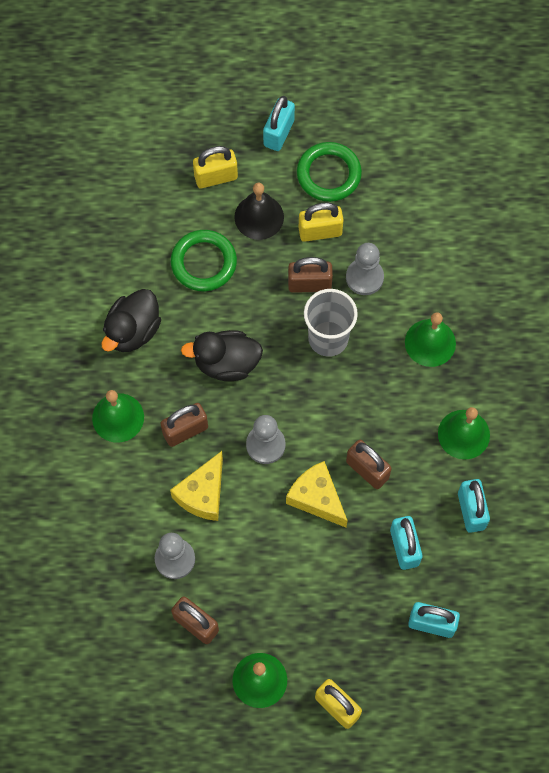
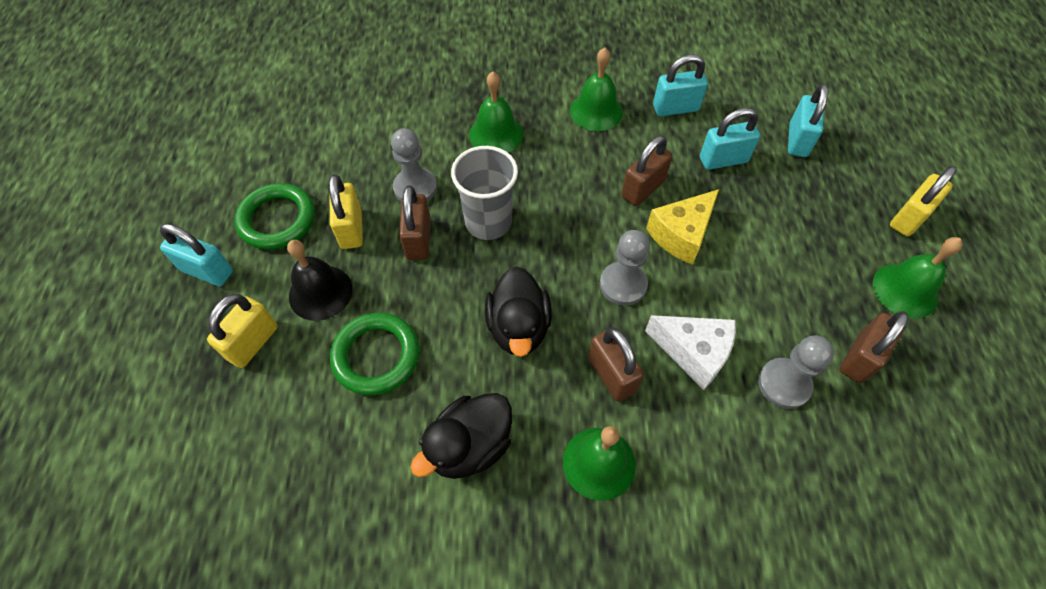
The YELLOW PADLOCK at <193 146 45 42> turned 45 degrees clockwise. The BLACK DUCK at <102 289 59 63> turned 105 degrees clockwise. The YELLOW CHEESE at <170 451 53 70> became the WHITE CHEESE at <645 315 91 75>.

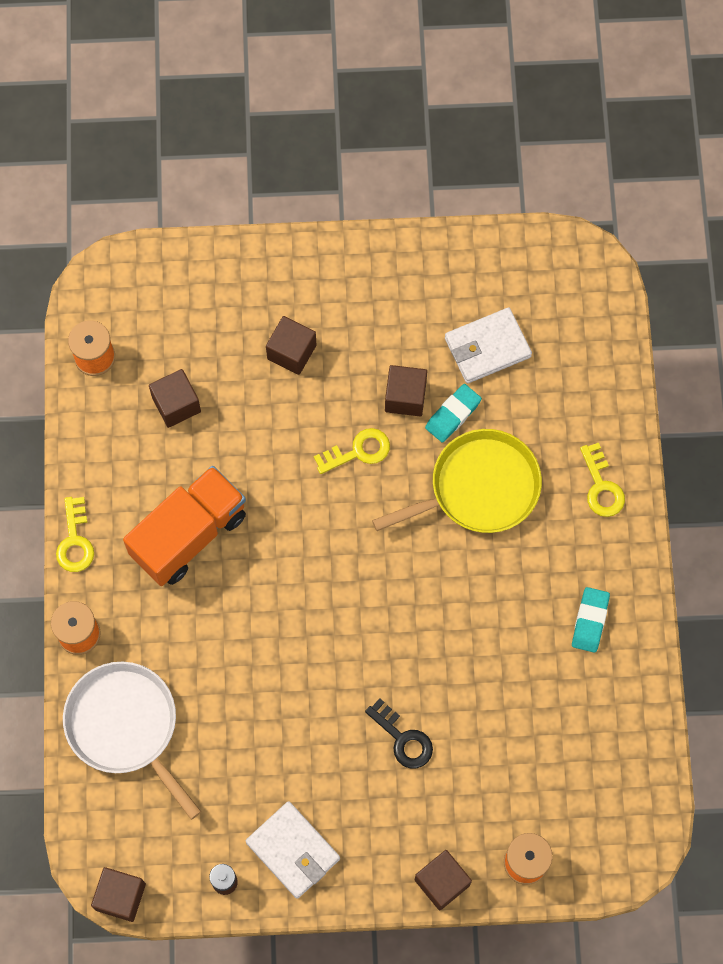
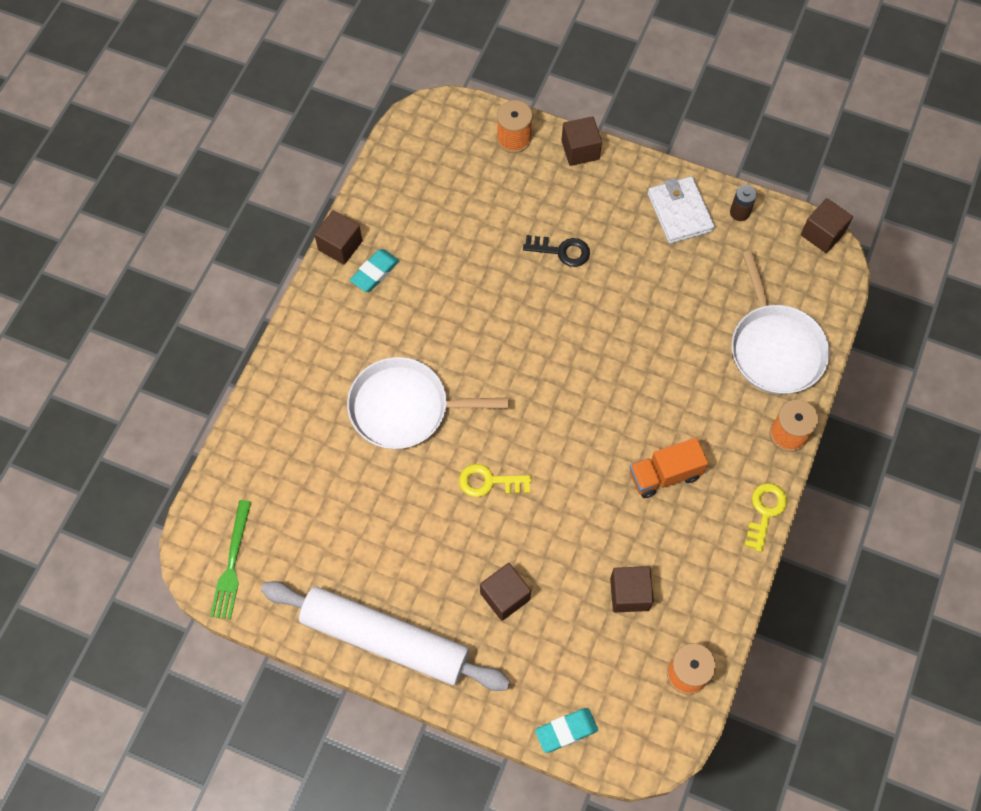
The WHITE WALLET at <445 308 87 75> disappeared. The BROWN CUBE moved from <385 365 42 51> to <314 210 48 55>. The TURQUOISE ERASER moved from <425 384 57 59> to <535 708 63 45>. The YELLOW PAN at <372 429 170 104> became the WHITE PAN at <347 357 162 92>. The YELLOW KEY at <580 443 45 74> disappeared. The ORANGE TRUCK at <123 466 123 120> changed to 0.64 times the size. The BLACK KEY at <365 698 68 71> turned 120 degrees clockwise. The GREEN FORK at <210 500 41 120> appeared. The WHITE ROLLING PIN at <261 581 249 110> appeared.

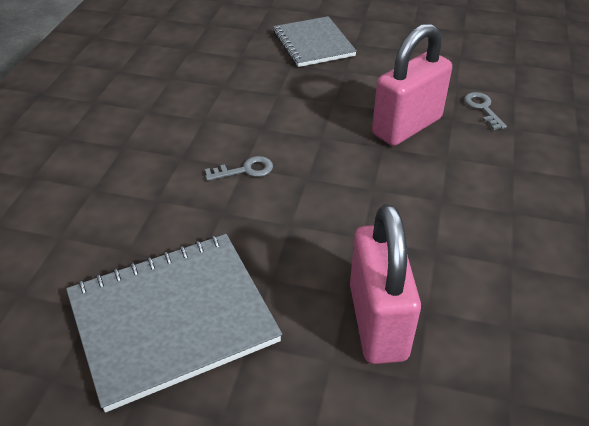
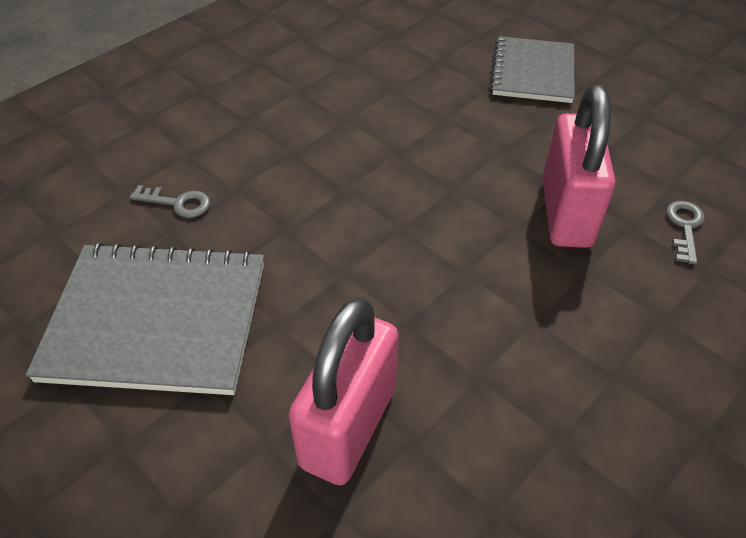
The PINK PADLOCK at <372 23 80 123> turned 75 degrees counterclockwise. The GREY KEY moved from <205 156 68 25> to <130 185 80 33>.

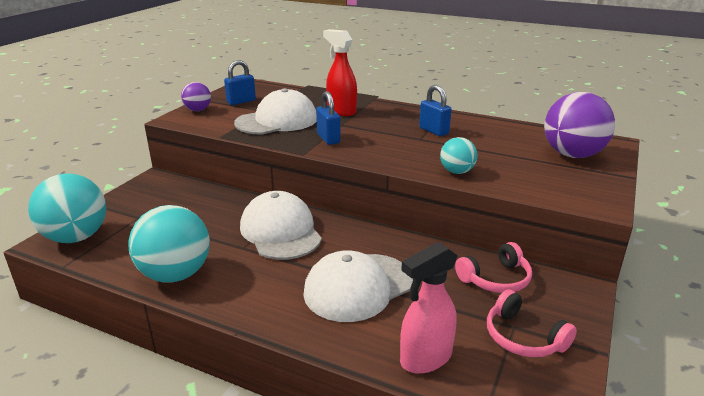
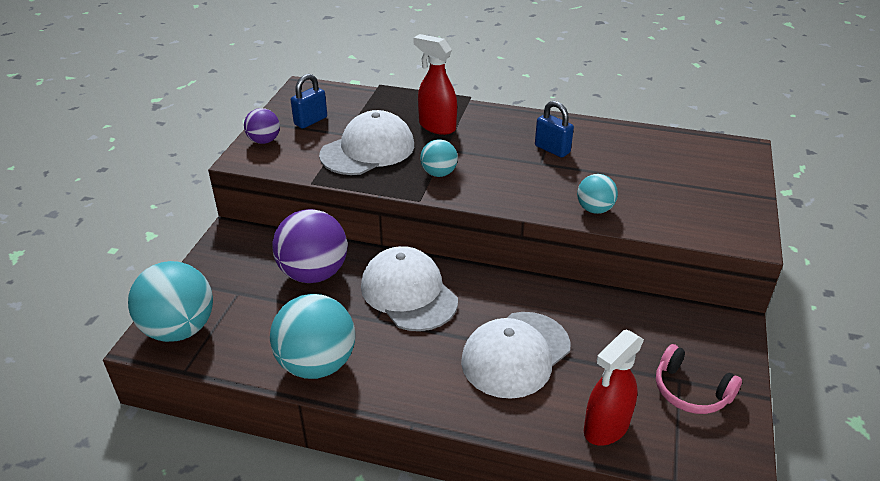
The BLUE PADLOCK at <316 91 25 54> was replaced by the TURQUOISE BALL at <420 139 38 38>. The PURPLE BALL moved from <544 92 71 66> to <272 209 76 74>. The PINK SPRAY BOTTLE at <400 242 58 132> became the RED SPRAY BOTTLE at <584 329 60 117>. The PINK HEADPHONES at <455 242 77 51> disappeared.

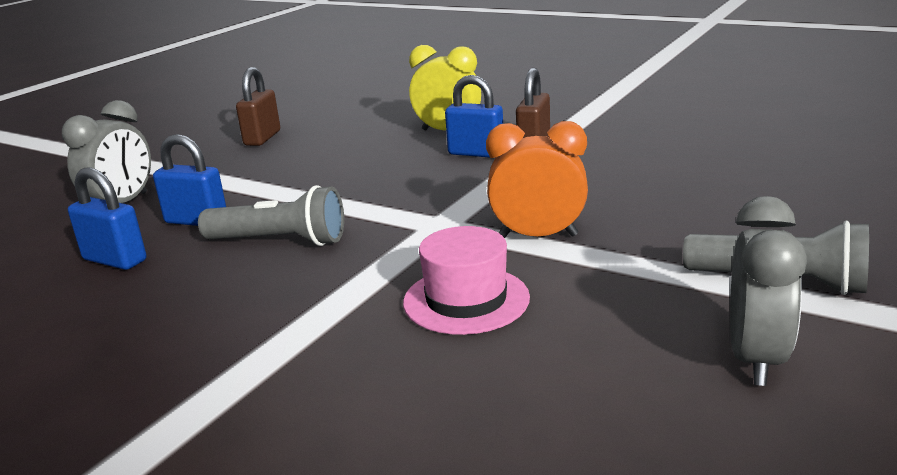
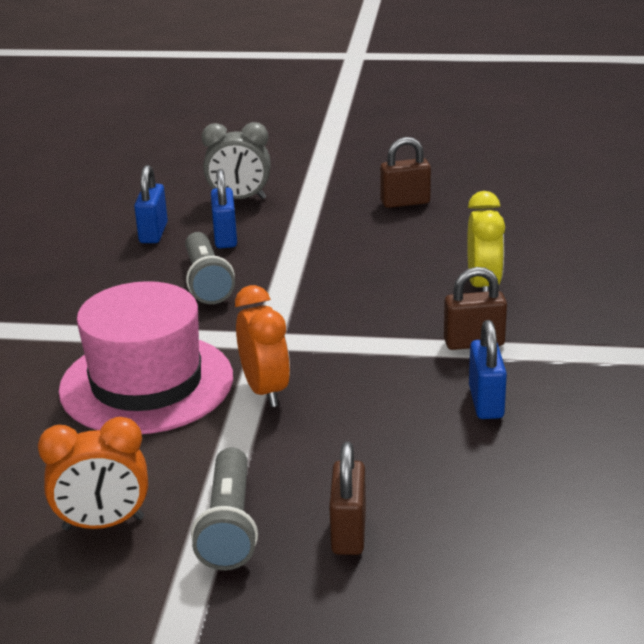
The BLUE PADLOCK moved from <445 75 58 83> to <469 320 38 99>. The GREY CLOCK at <730 196 77 190> became the ORANGE CLOCK at <38 417 110 113>. The PINK HAT at <403 226 127 109> changed to 1.78 times the size. The BROWN PADLOCK at <329 442 37 113> appeared.

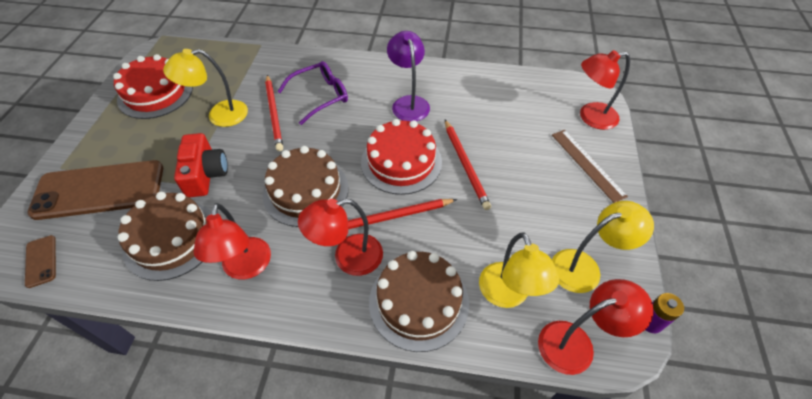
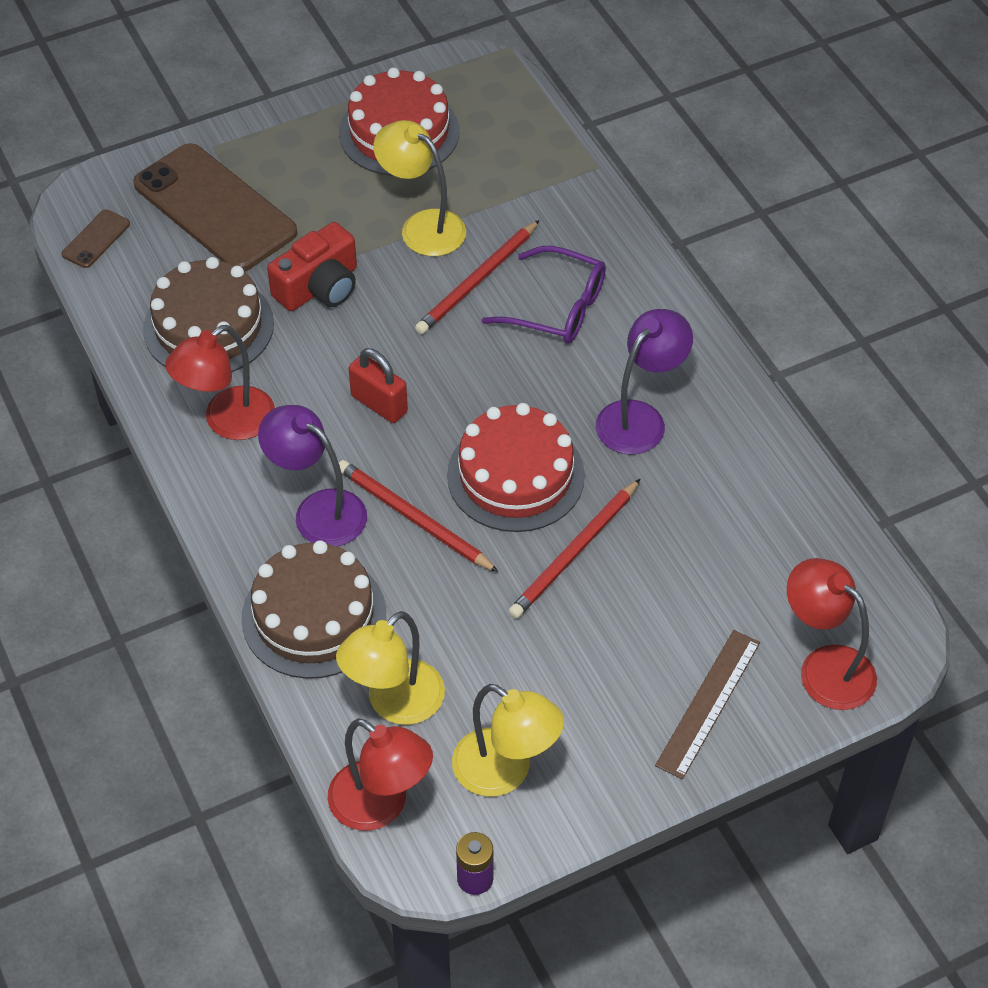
The BROWN CAKE at <263 146 85 81> was replaced by the RED PADLOCK at <348 348 60 75>. The RED LAMP at <298 199 85 77> became the PURPLE LAMP at <258 405 109 141>.

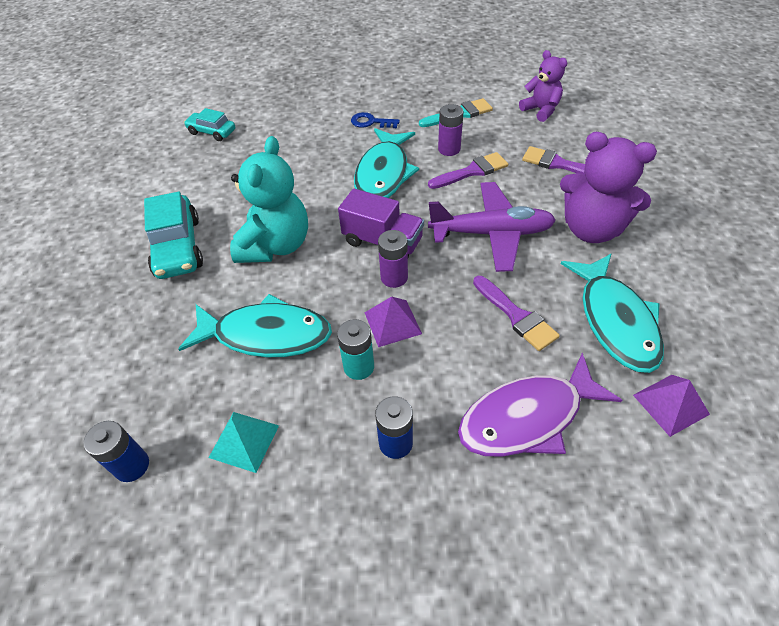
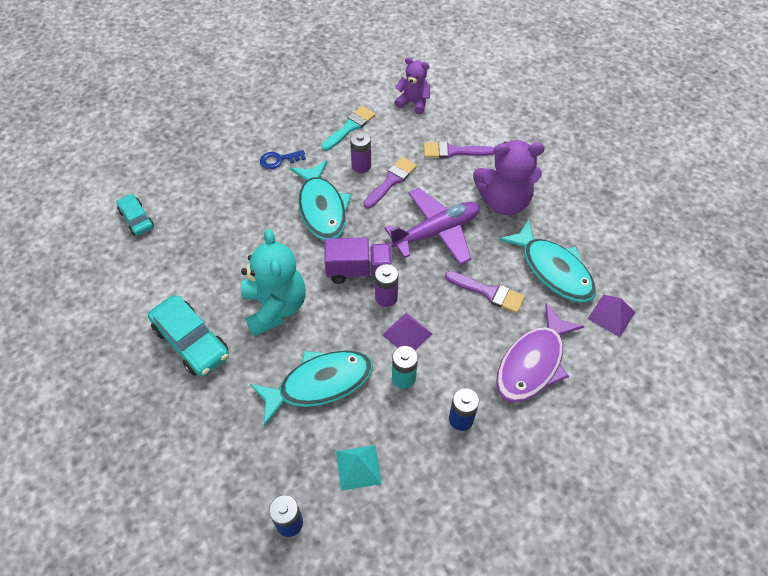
The TURQUOISE CAR at <184 108 51 33> turned 60 degrees clockwise.

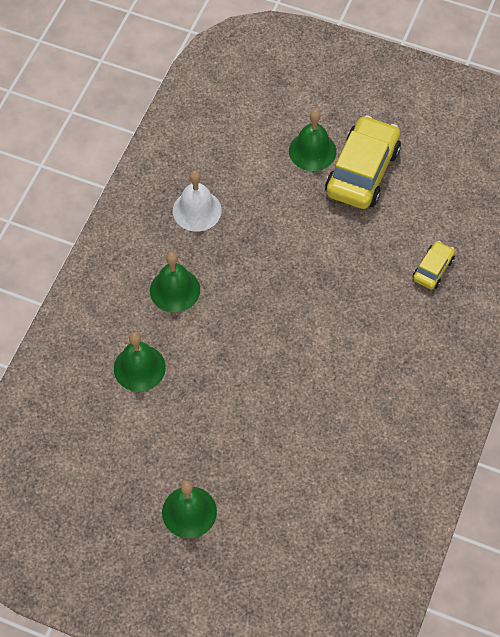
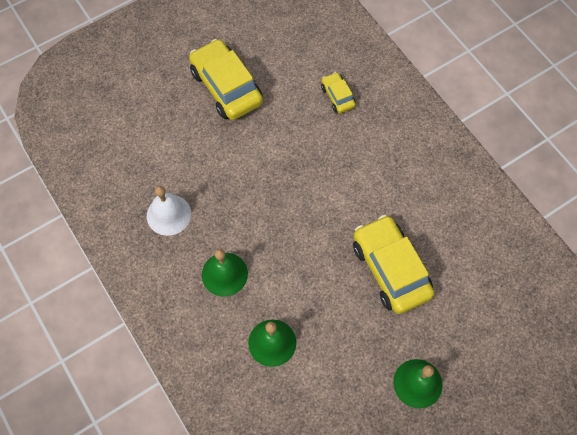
The GREEN BELL at <289 110 48 61> disappeared. The YELLOW CAR at <353 215 81 99> appeared.

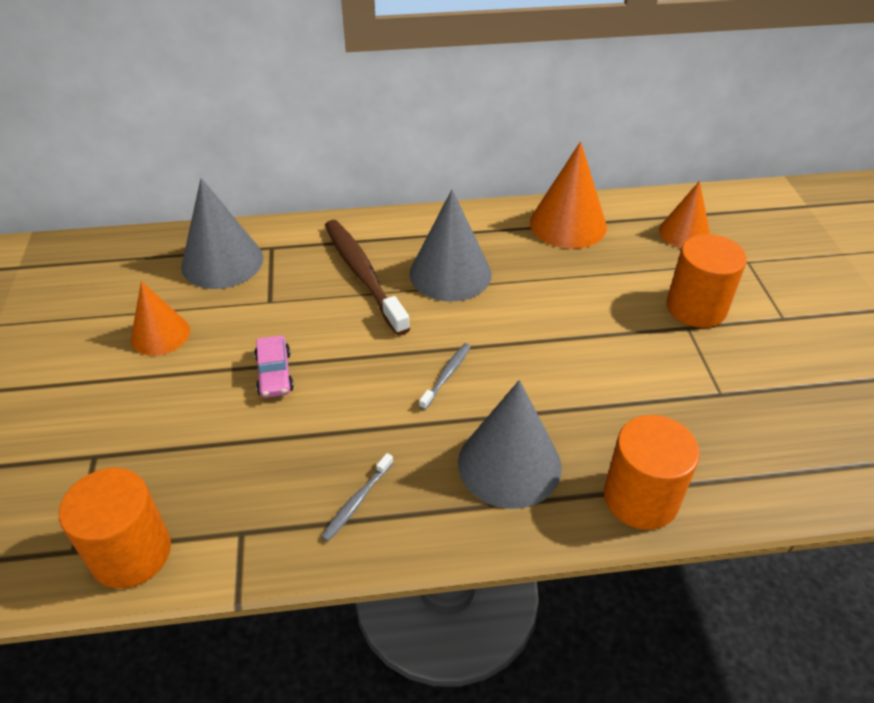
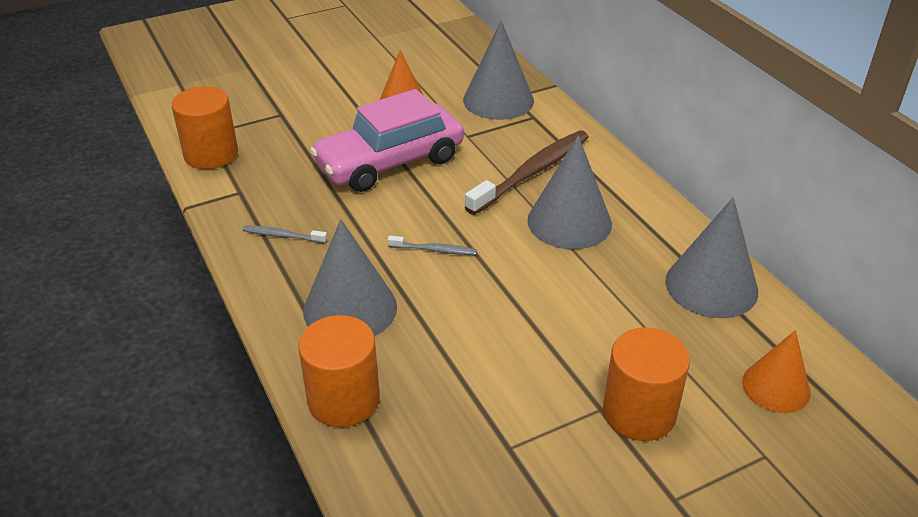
The ORANGE CONE at <530 142 77 107> became the GREY CONE at <665 197 93 121>. The PINK CAR at <254 335 40 63> changed to 2.33 times the size.

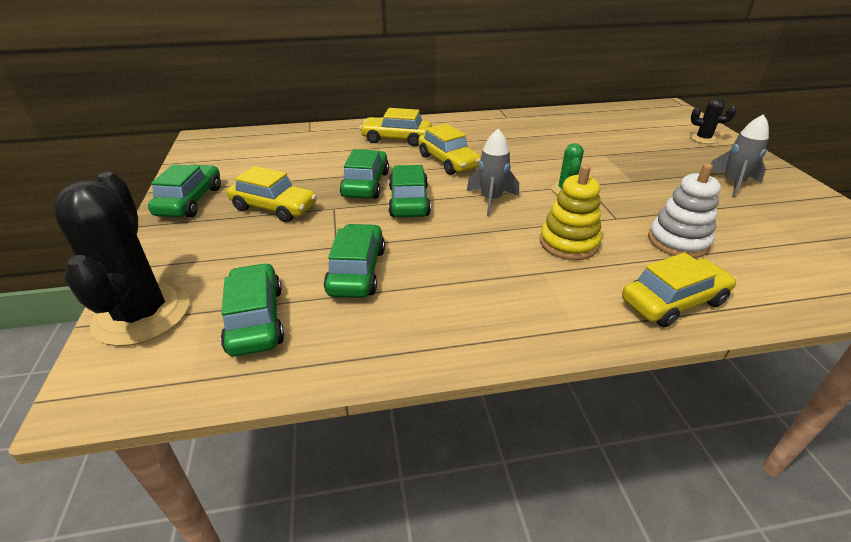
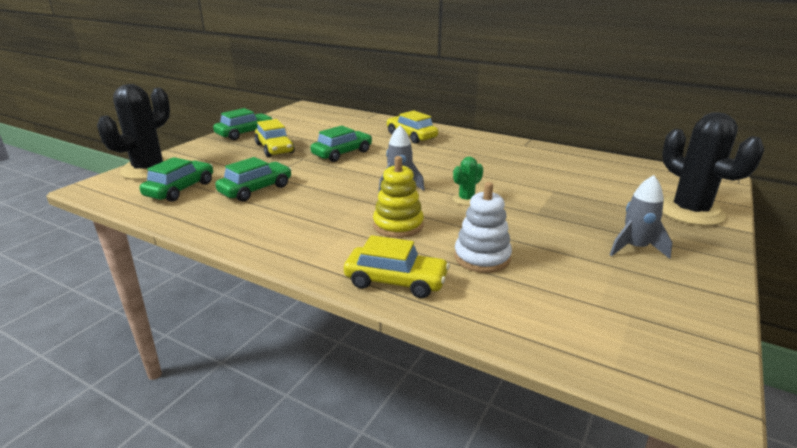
The BLACK CACTUS at <690 98 47 46> changed to 2.12 times the size. The YELLOW CAR at <418 123 63 52> disappeared. The GREEN CAR at <388 165 43 52> disappeared.

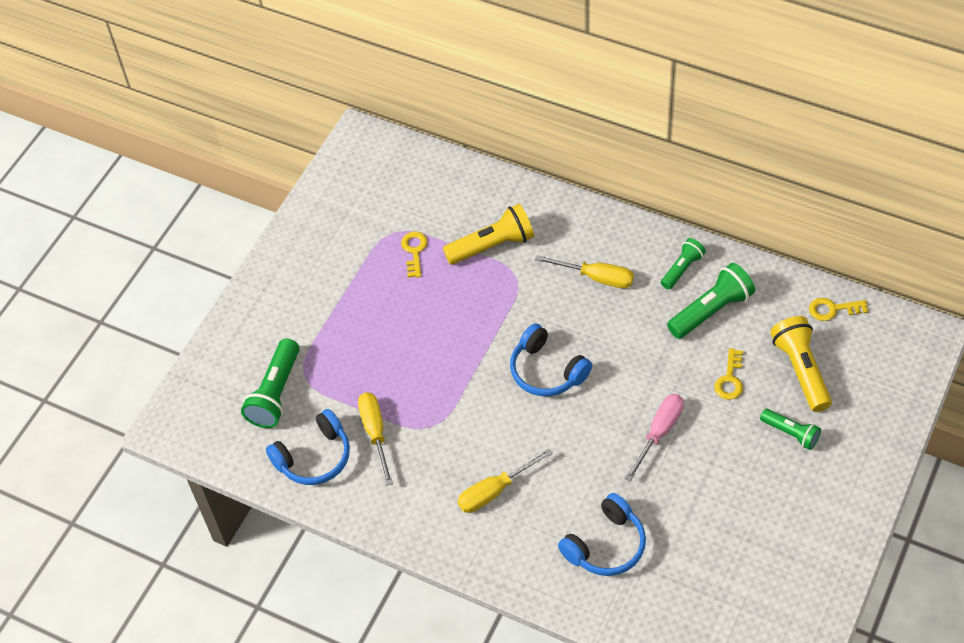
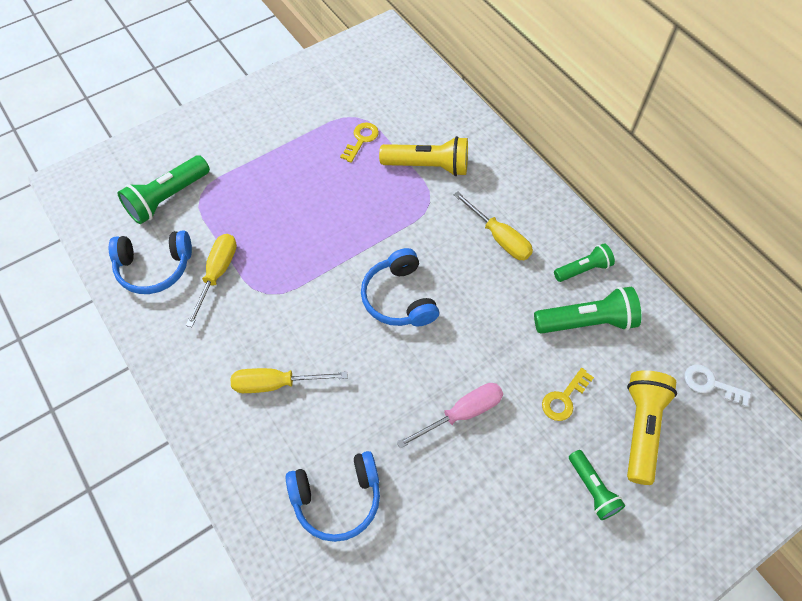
The YELLOW KEY at <809 298 59 23> became the WHITE KEY at <685 365 66 42>.

